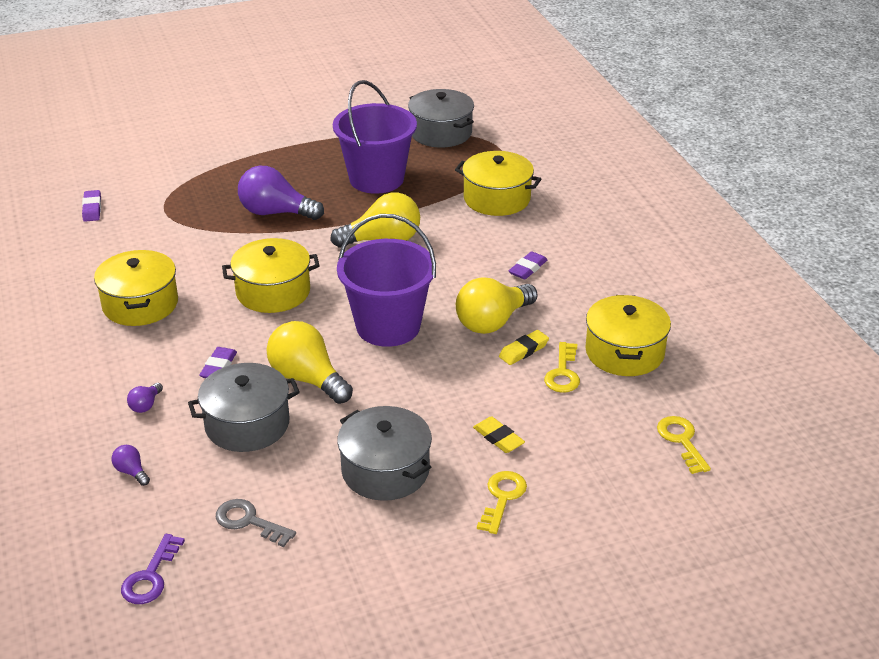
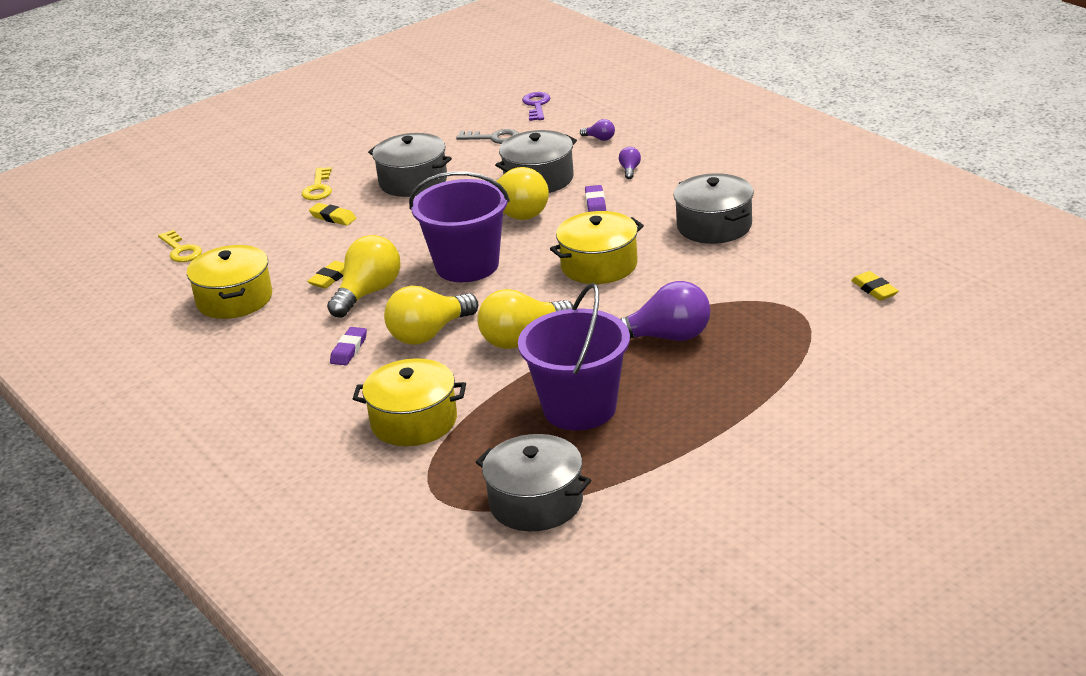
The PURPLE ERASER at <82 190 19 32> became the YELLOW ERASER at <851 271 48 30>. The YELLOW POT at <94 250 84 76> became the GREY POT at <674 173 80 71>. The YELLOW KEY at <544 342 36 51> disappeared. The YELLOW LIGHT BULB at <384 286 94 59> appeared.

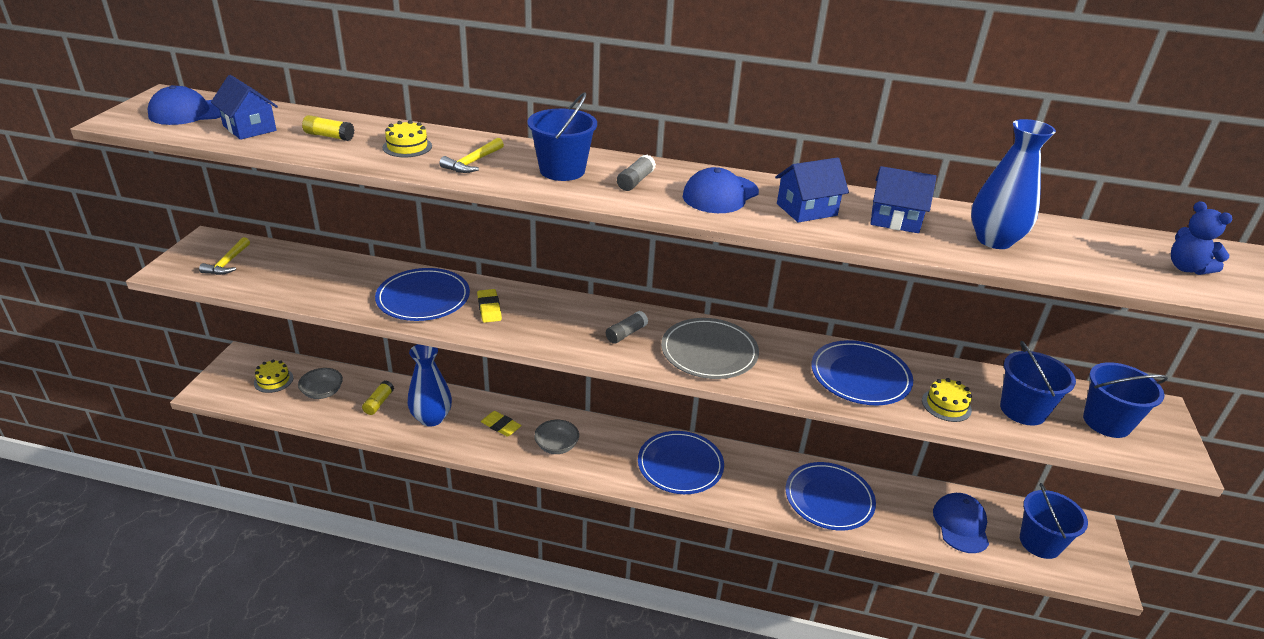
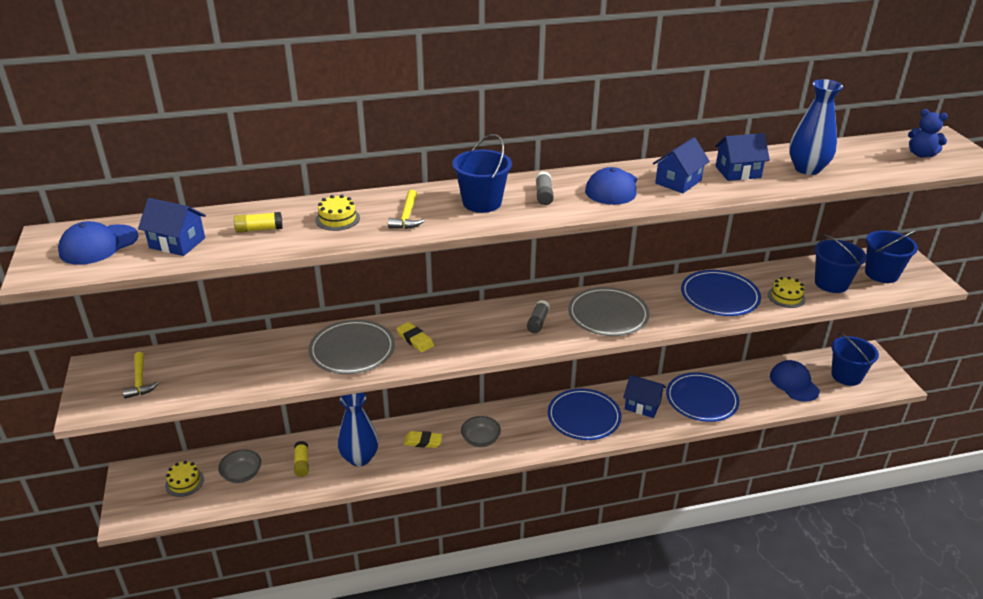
The BLUE PLATE at <375 268 95 53> became the GREY PLATE at <309 319 86 55>. The BLUE HOUSE at <623 375 43 43> appeared.

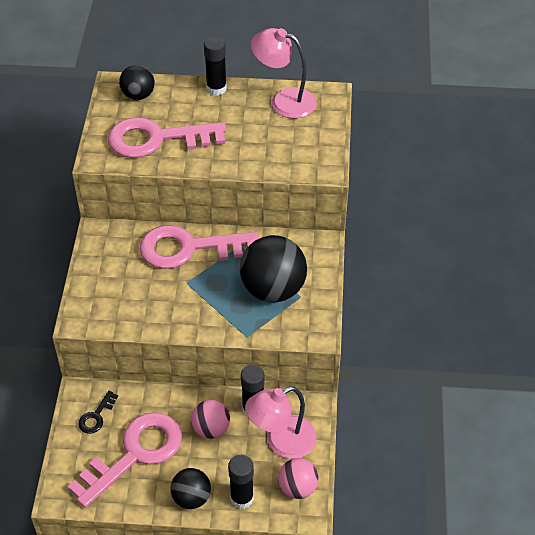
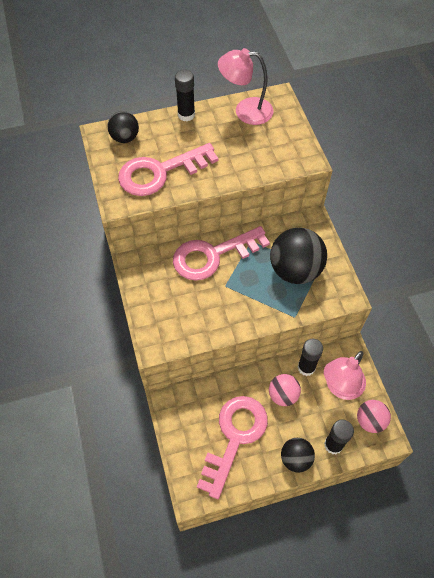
The BLACK KEY at <78 391 40 43> disappeared.

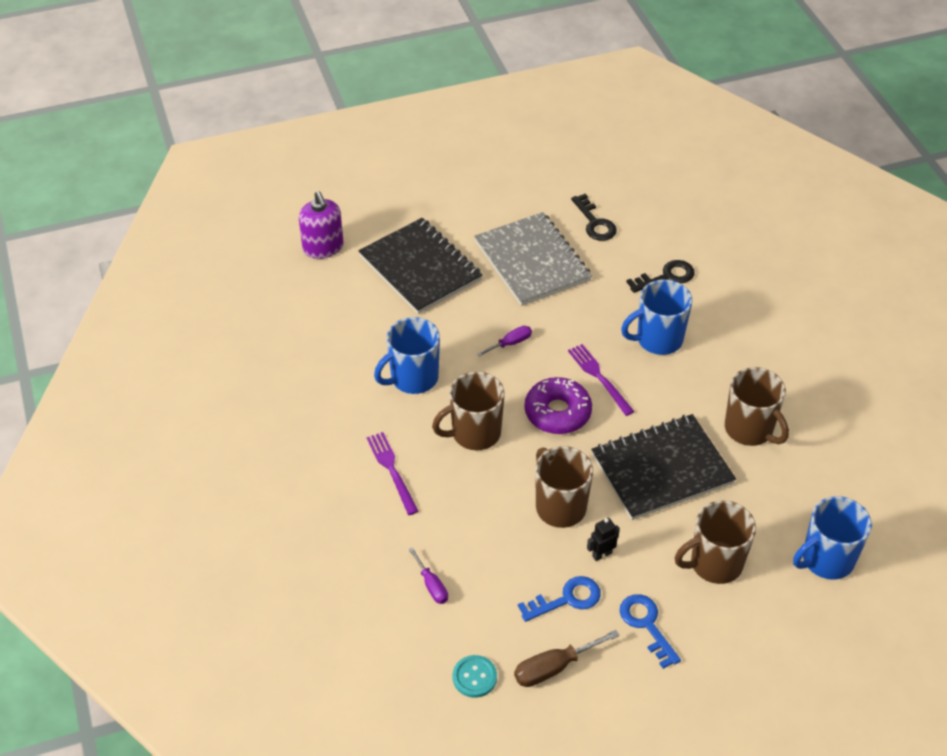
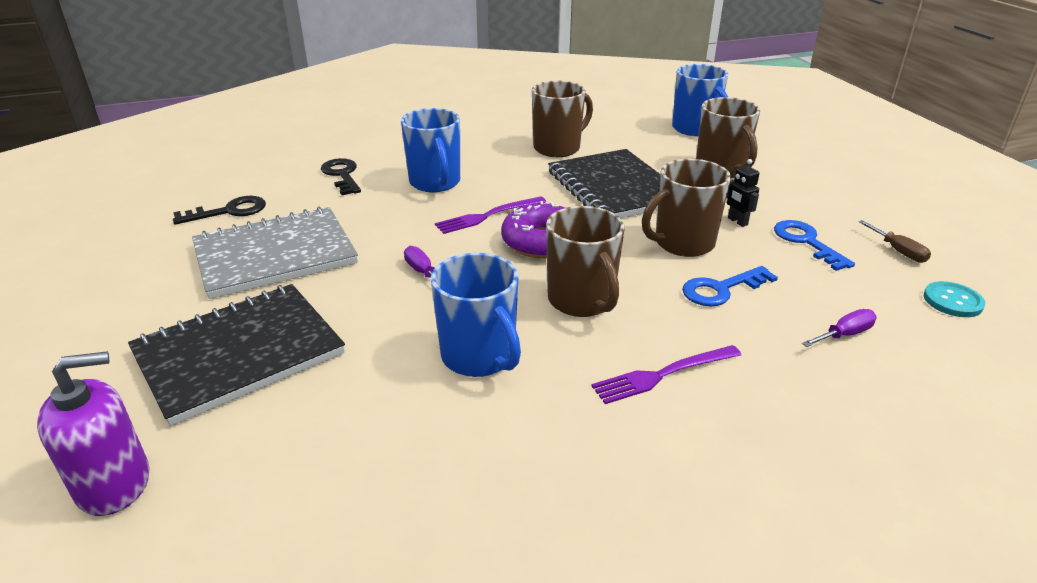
The BLUE KEY moved from <620 594 61 75> to <682 266 96 40>. The BROWN SCREWDRIVER at <514 630 106 57> changed to 0.65 times the size.

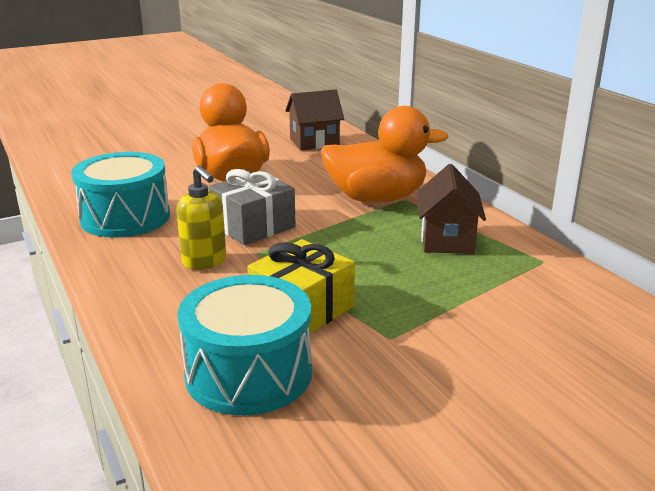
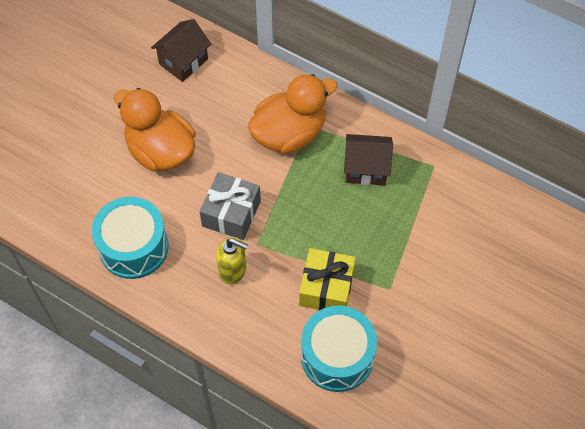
The BROWN HOUSE at <417 164 69 90> turned 60 degrees counterclockwise.

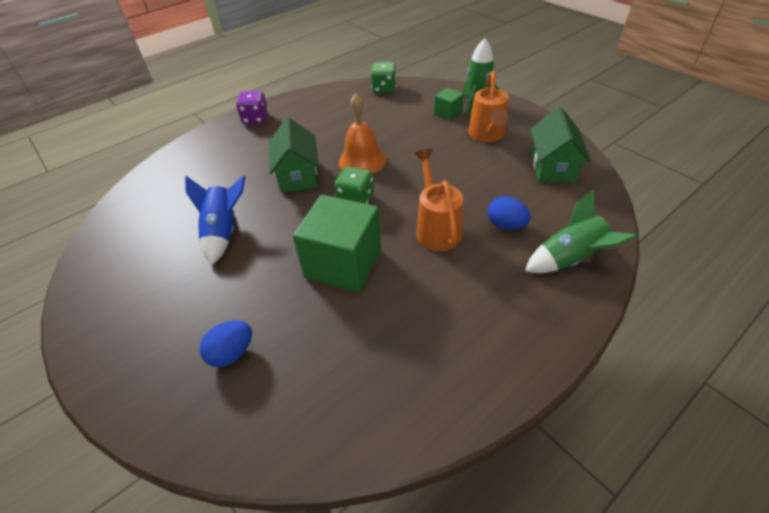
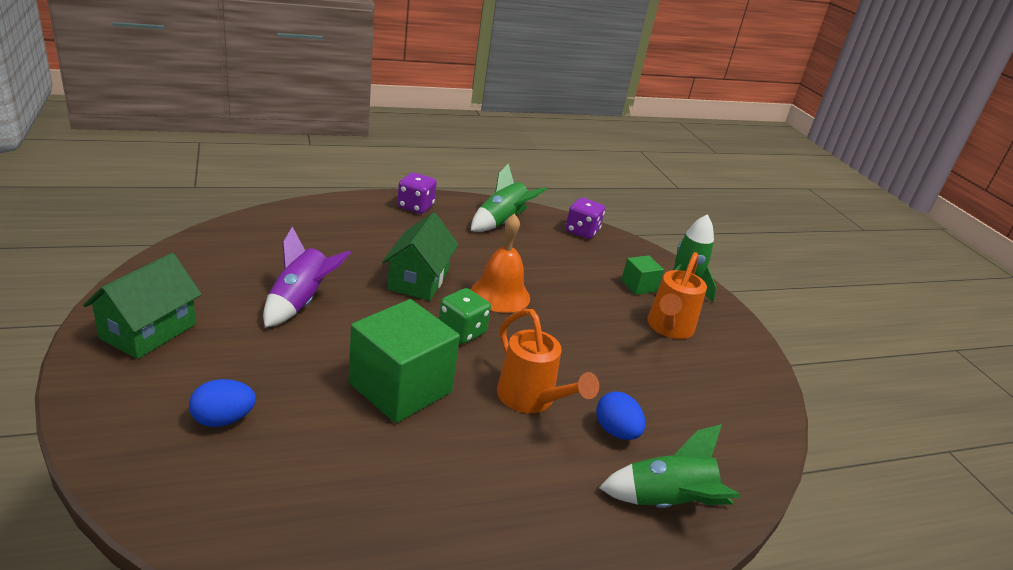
The GREEN DICE at <371 62 25 31> became the PURPLE DICE at <566 198 39 41>. The GREEN HOUSE moved from <531 107 60 76> to <83 253 119 106>. The ORANGE WATERING CAN at <415 149 48 102> turned 135 degrees clockwise. The BLUE ROCKET at <185 176 61 89> became the PURPLE ROCKET at <263 227 88 101>. The GREEN ROCKET at <471 163 76 69> appeared.

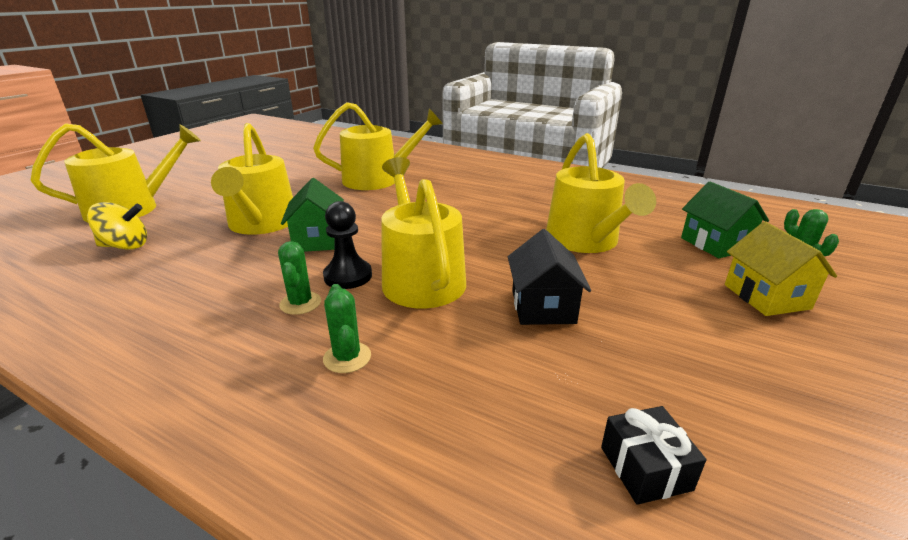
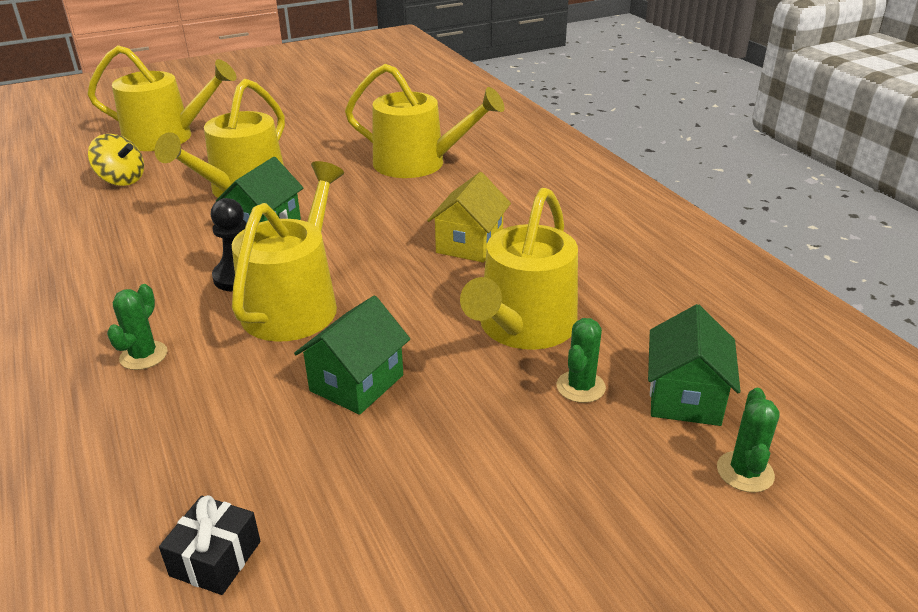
The YELLOW HOUSE moved from <725 221 112 95> to <427 172 84 91>. The BLACK HOUSE at <508 229 83 96> became the GREEN HOUSE at <294 295 116 120>. The GREEN CACTUS moved from <278 241 43 74> to <557 318 49 85>.

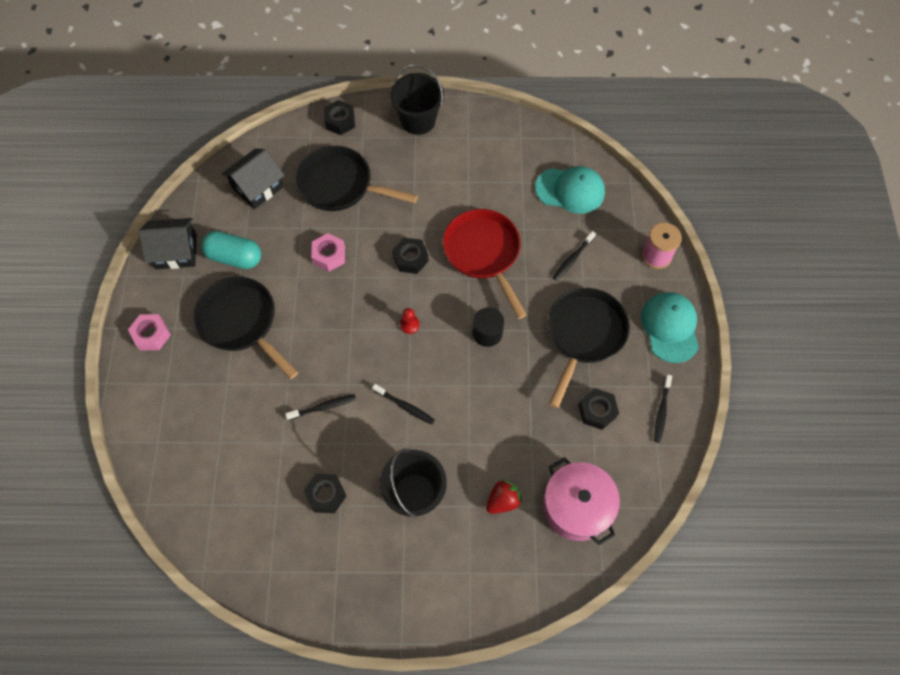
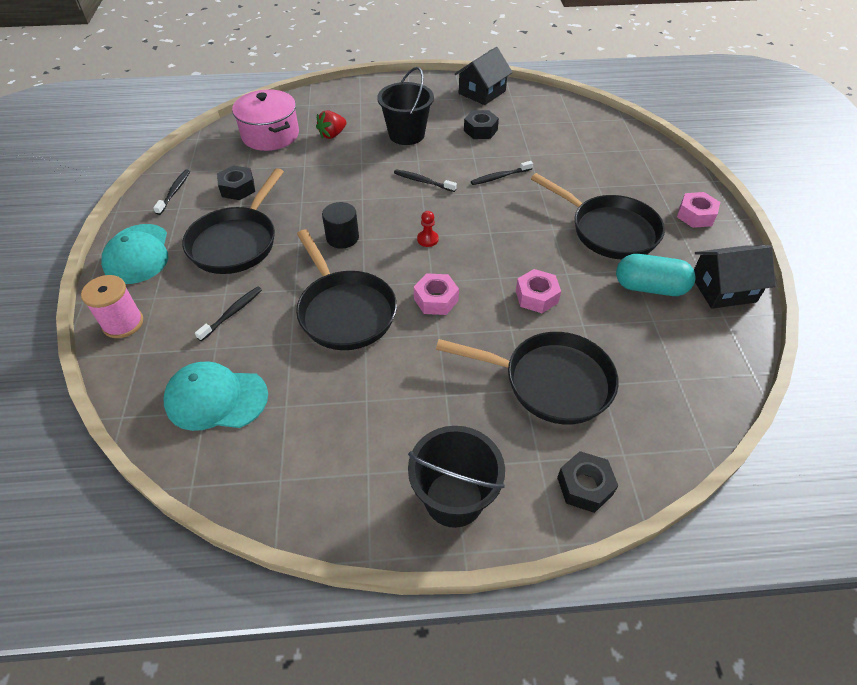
The BLACK HOUSE moved from <222 148 63 61> to <455 47 58 58>. The RED PAN at <443 209 84 110> became the BLACK PAN at <296 230 101 120>. The BLACK NUT at <392 238 37 36> became the PINK NUT at <414 273 45 42>.

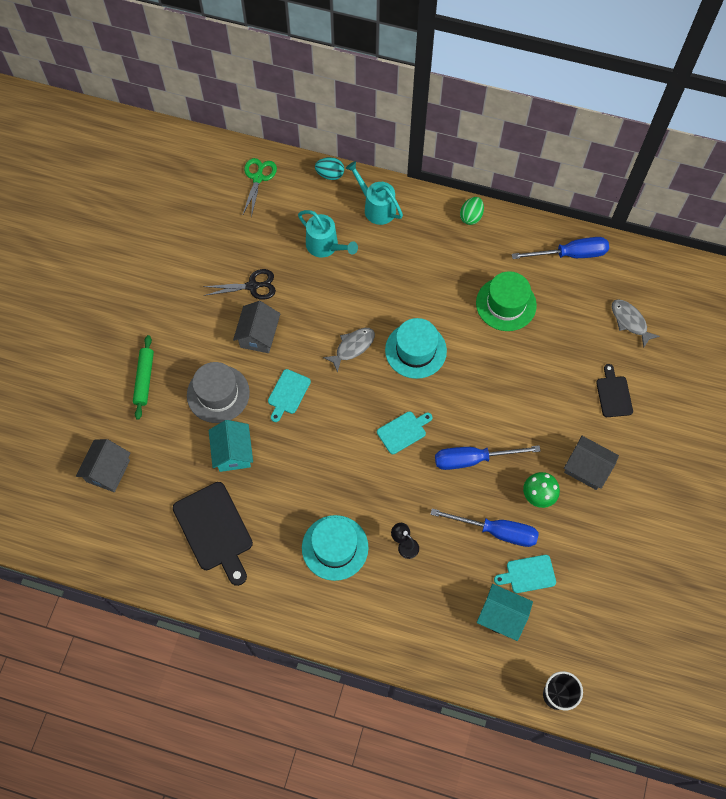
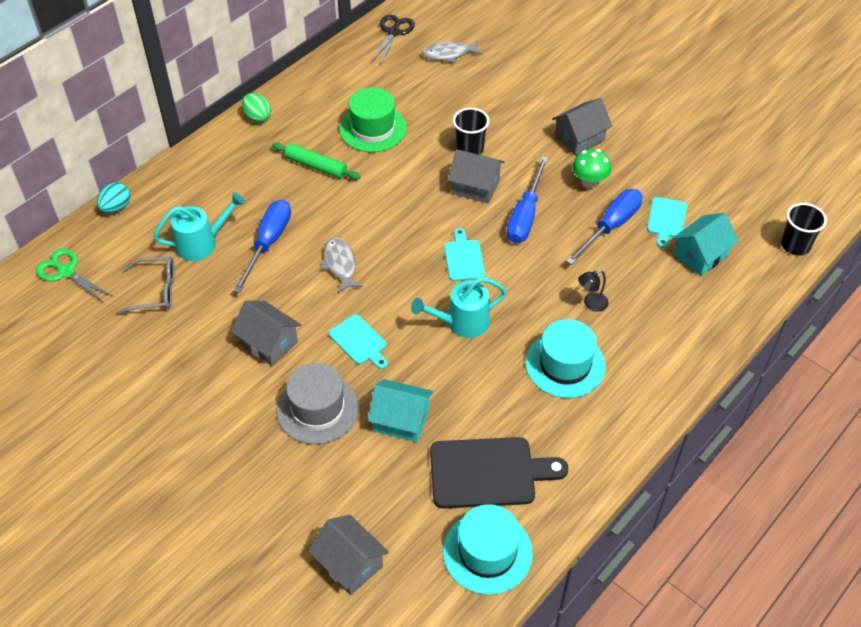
The TURQUOISE WATERING CAN moved from <346 161 57 64> to <411 277 96 61>. The BLUE SCREWDRIVER moved from <512 237 97 22> to <233 200 58 93>. The BLACK SCISSORS moved from <203 269 73 31> to <372 15 43 48>. The TURQUOISE HAT moved from <385 318 62 61> to <443 504 90 91>. The GREEN ROLLING PIN moved from <133 335 21 85> to <272 143 89 37>. The BLACK CUTTING BOARD at <596 364 37 53> disappeared. The BLACK CUP at <453 108 36 47> appeared. The GREY HOUSE at <448 149 57 55> appeared. The GREY GLASSES at <117 257 58 58> appeared.

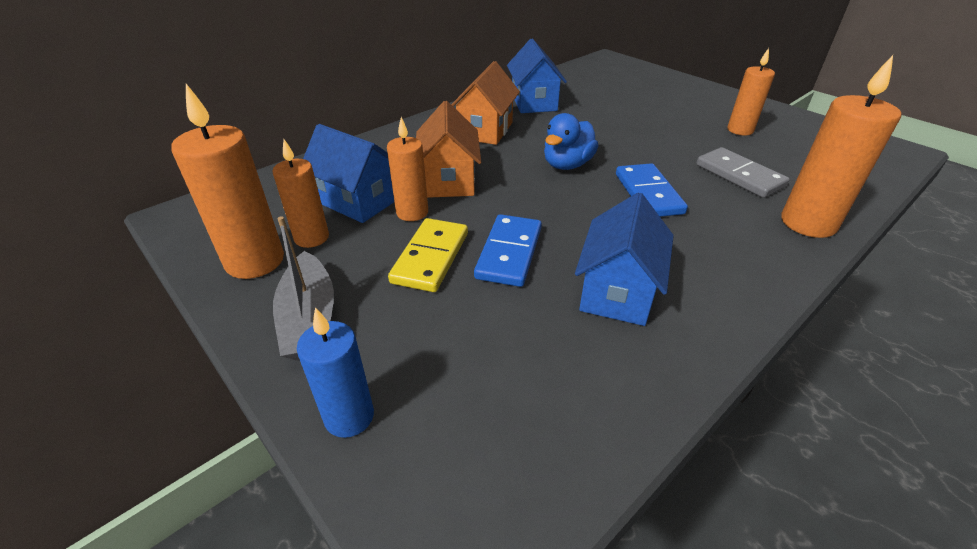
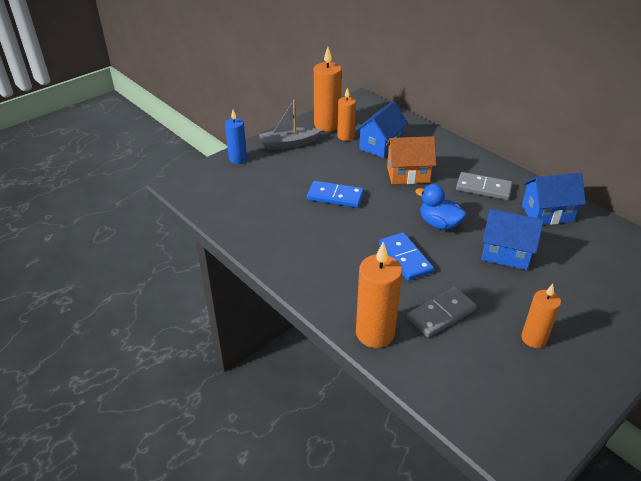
The ORANGE HOUSE at <451 61 69 84> was replaced by the GREY DOMINO at <456 172 57 28>. The ORANGE CANDLE at <387 117 41 104> disappeared. The BLUE DOMINO at <616 163 72 54> turned 75 degrees clockwise. The BLUE HOUSE moved from <575 192 99 134> to <481 209 63 61>. The YELLOW DOMINO at <388 218 80 74> disappeared.

